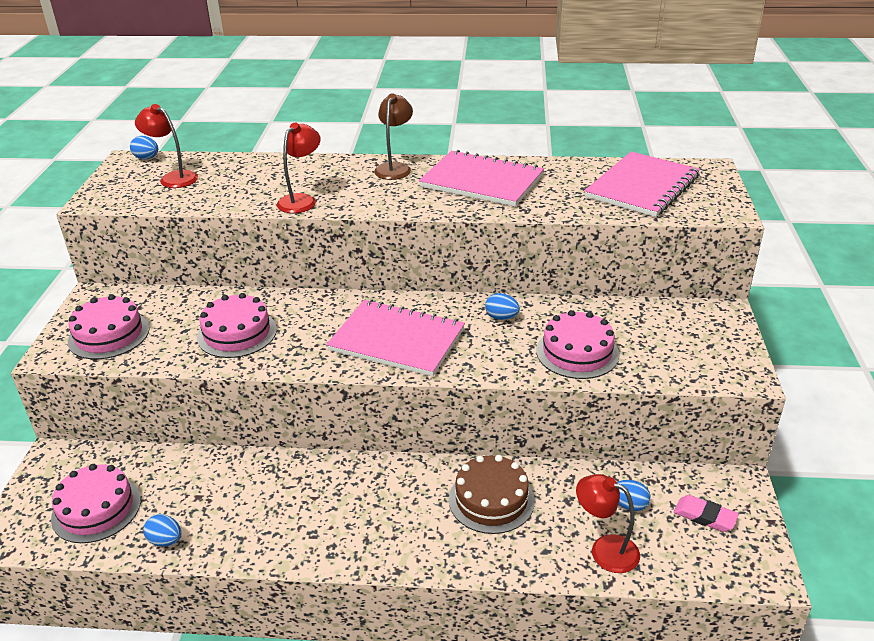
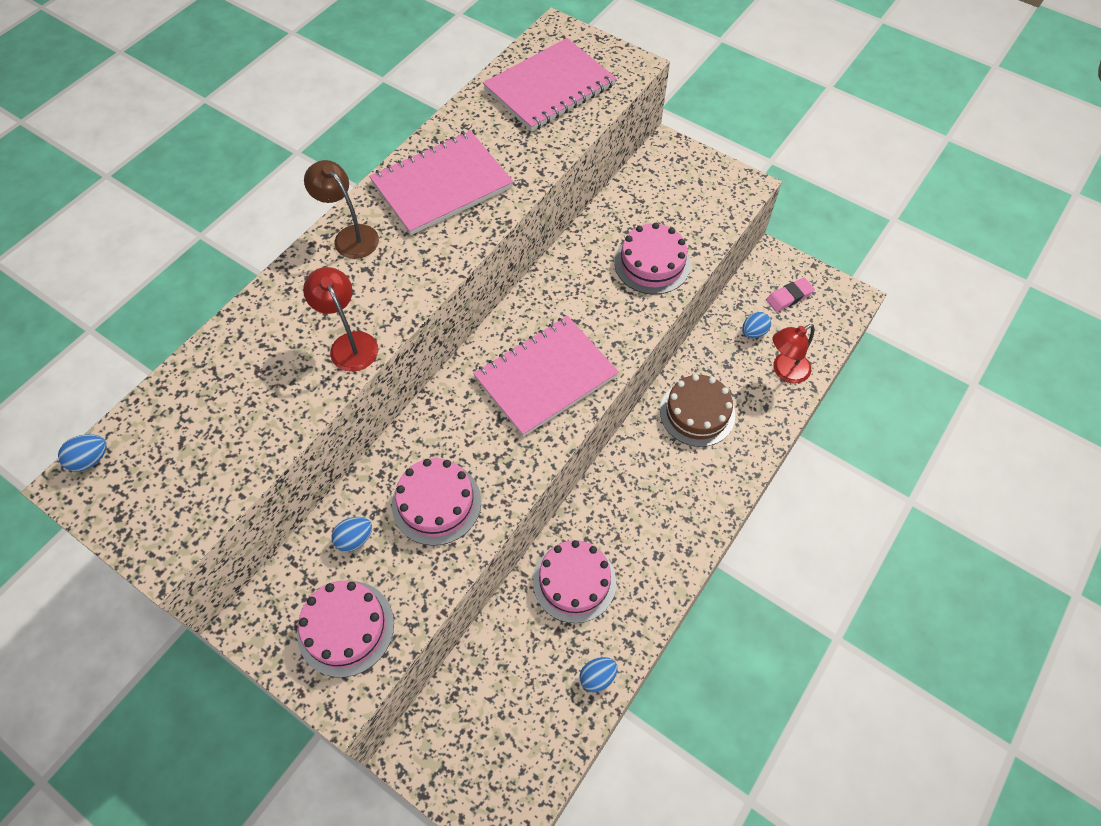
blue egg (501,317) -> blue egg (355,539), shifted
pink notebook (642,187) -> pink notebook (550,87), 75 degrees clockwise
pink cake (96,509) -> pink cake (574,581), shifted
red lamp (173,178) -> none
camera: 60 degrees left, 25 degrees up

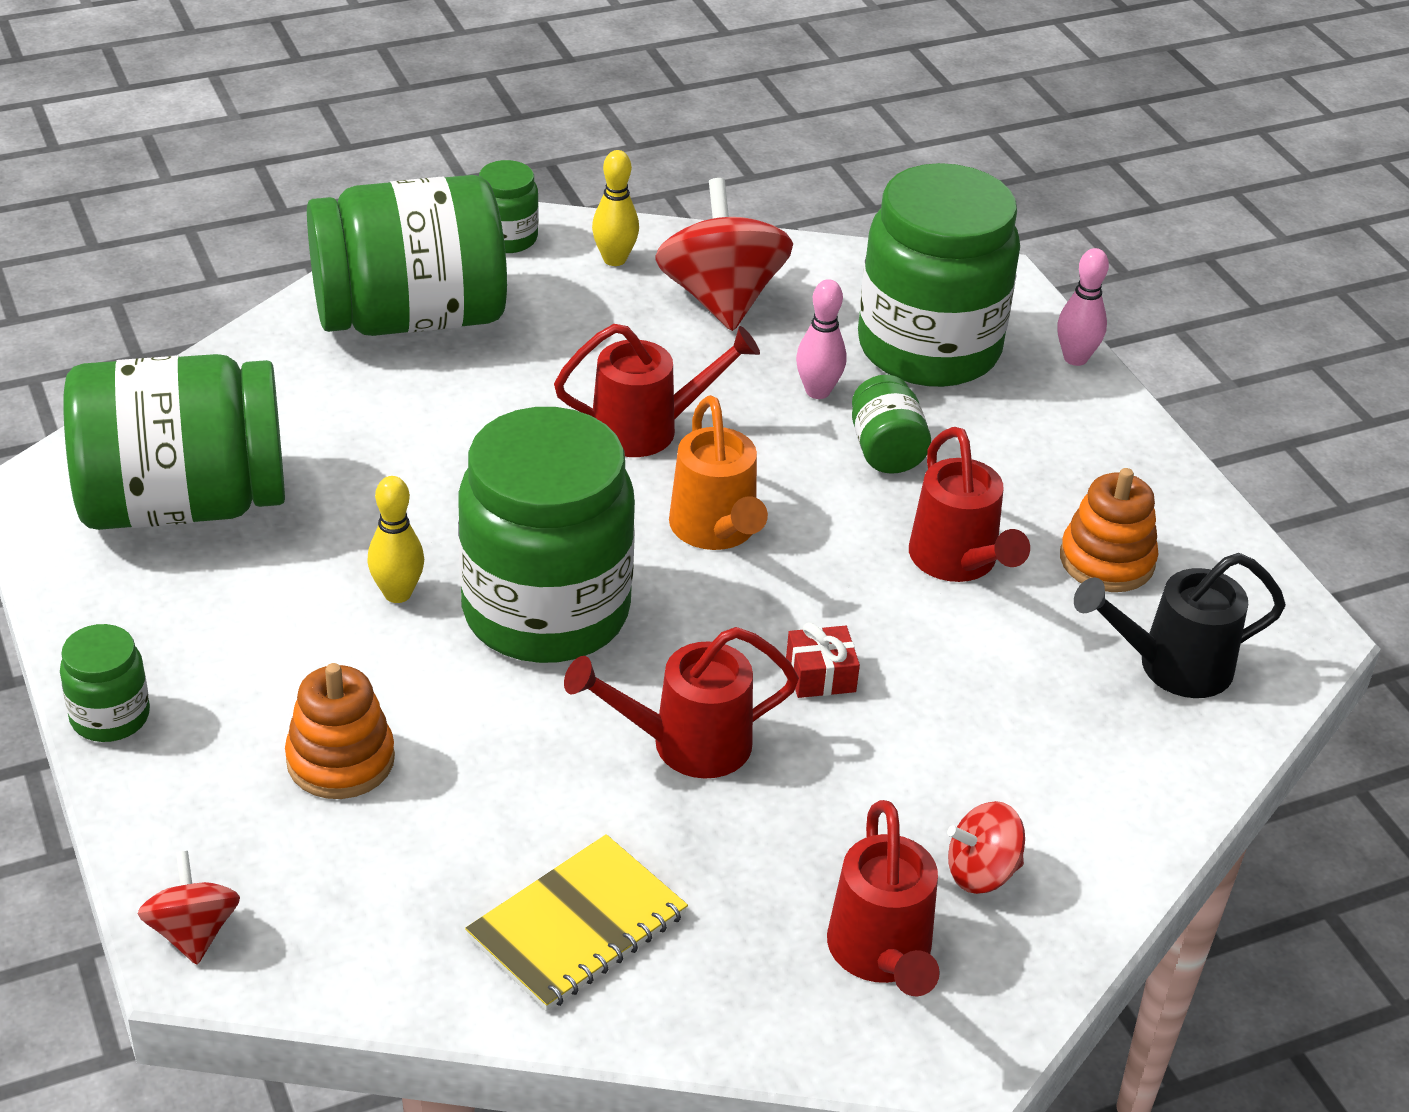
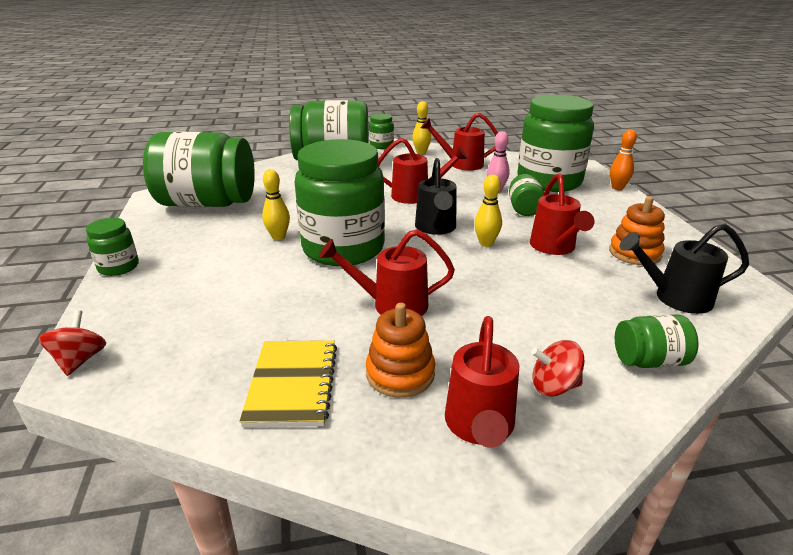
yellow notebook (577,926) -> yellow notebook (292,384), 60 degrees counterclockwise
orange stacking toy (340,760) -> orange stacking toy (400,373), shifted
orange watering can (716,531) -> black watering can (436,228)
red spinning top (721,299) -> red watering can (461,164)
none -> yellow bowling pin (486,243)
pink bowling pin (1075,358) -> orange bowling pin (617,188)
none -> green jar (648,361)
red gift (820,675) -> none
camera: 15 degrees right, 10 degrees down

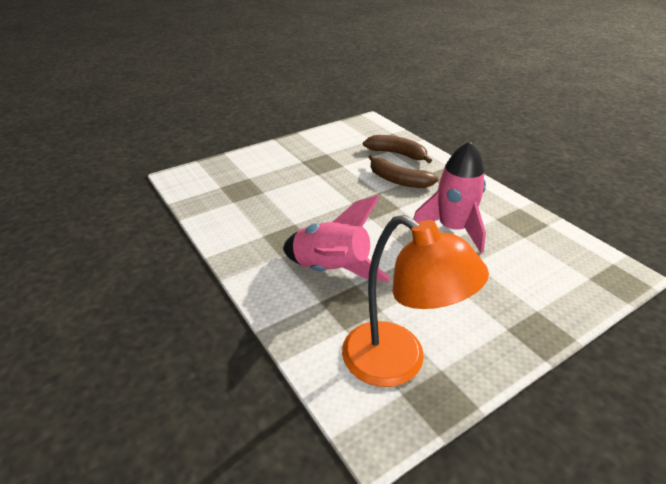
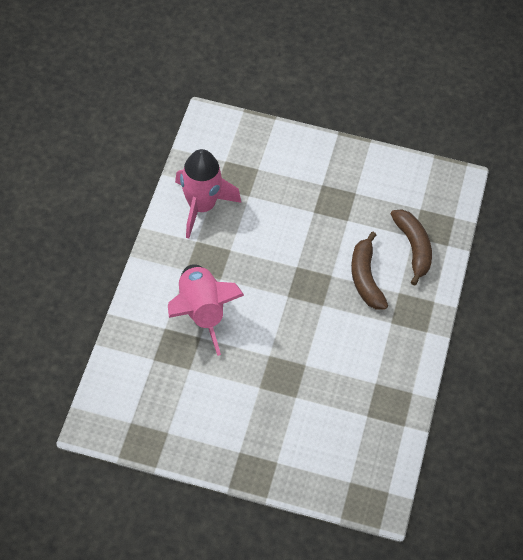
pink rocket (452,229) -> pink rocket (201,206), shifted
orange lamp (398,363) -> none
camera: 45 degrees right, 20 degrees up

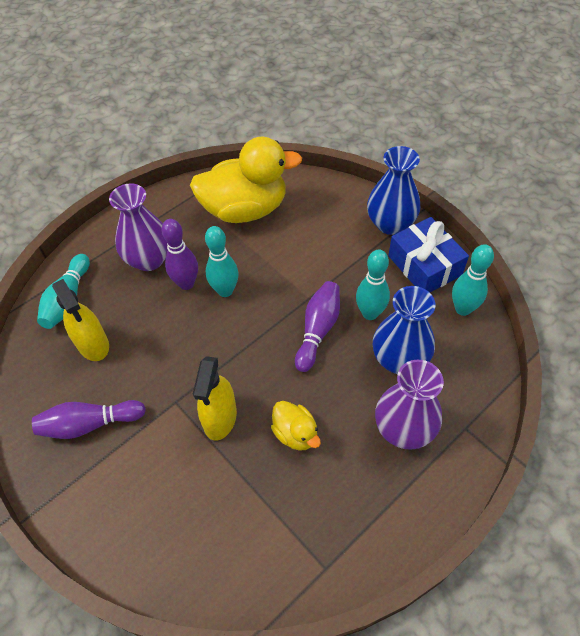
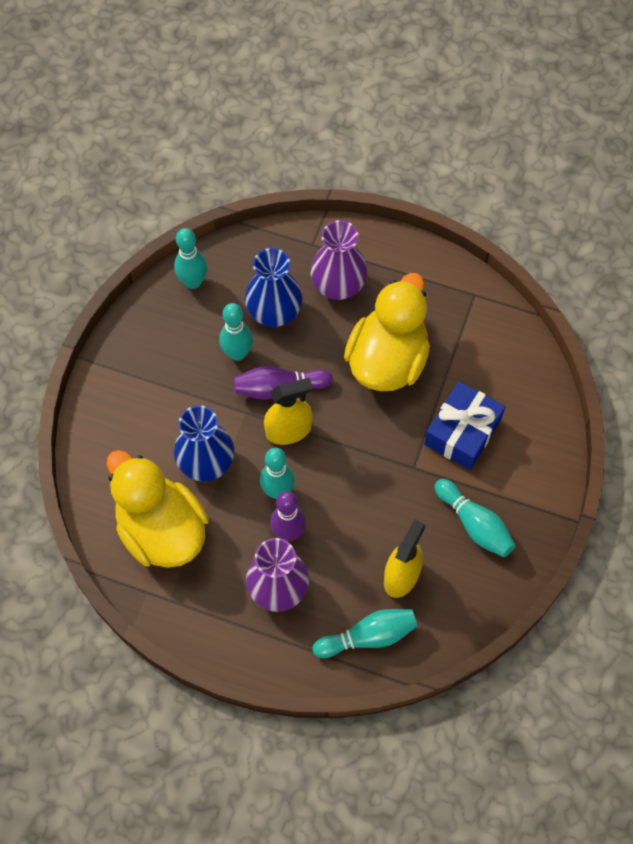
blue vase (390,224) -> blue vase (206,462), shifted
yellow spray bottle (220,418) -> yellow spray bottle (288,430), shifted
yellow duck (295,434) -> yellow duck (387,360), x2.14
blue gift (424,265) -> blue gift (462,432), shifted
purple bowling pin (89,424) -> turquoise bowling pin (474,524)
camera: 120 degrees left, 10 degrees up

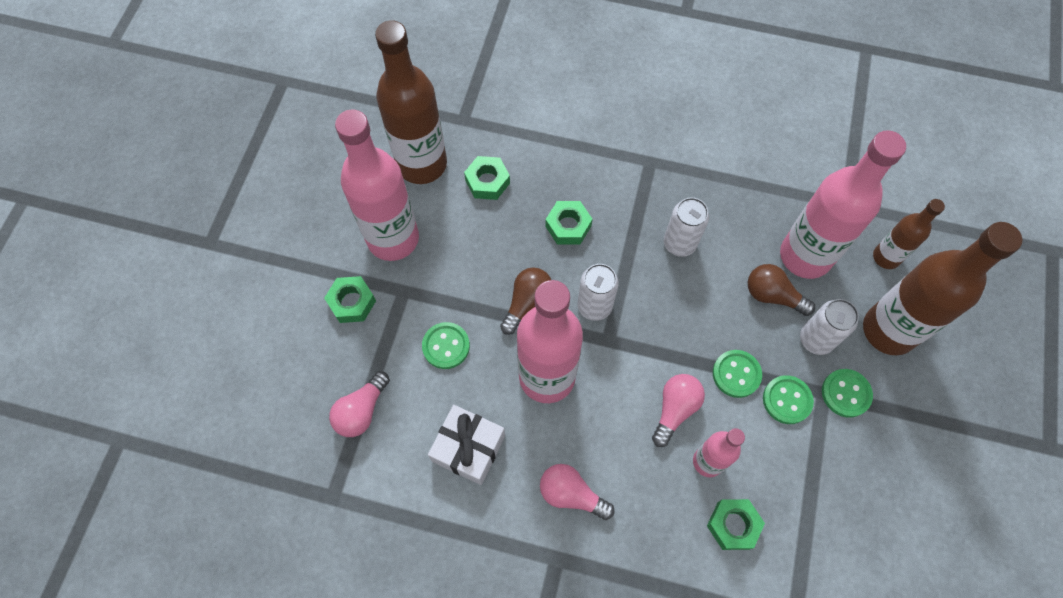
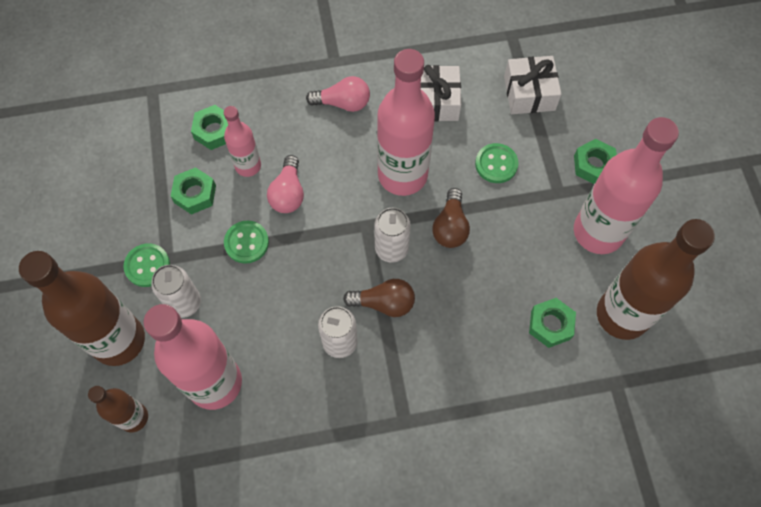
green nut (568,226) -> green nut (195,194), shifted
brown light bulb (772,295) -> brown light bulb (384,303), shifted
pink light bulb (362,411) -> white gift (529,93)
green button (787,400) -> none
camera: 155 degrees right, 0 degrees up

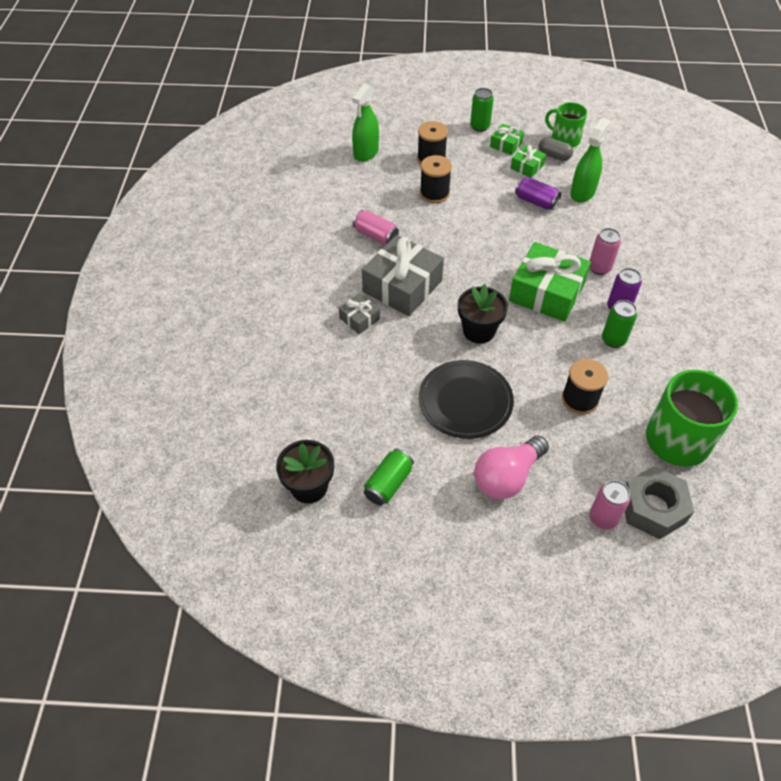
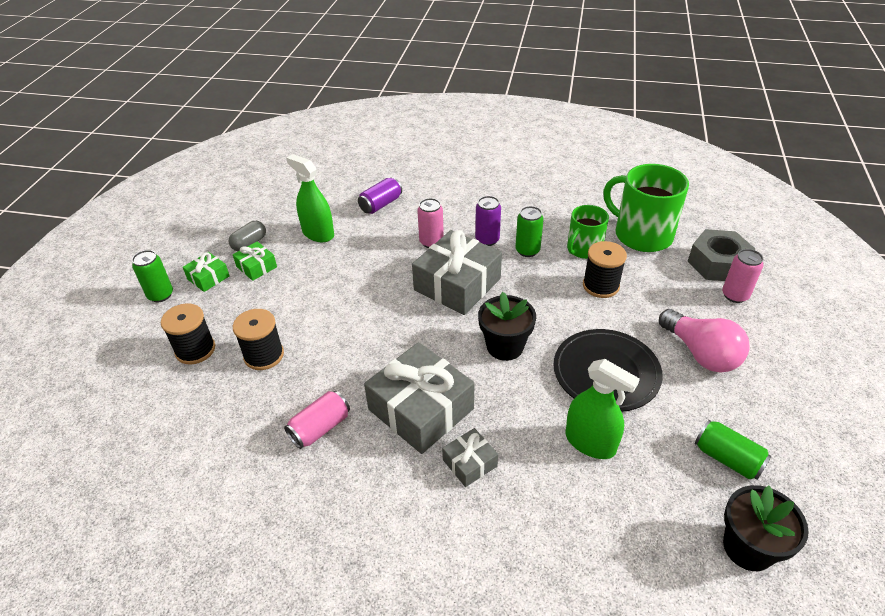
purple can (536,201) -> purple can (381,204), shifted
green gift (546,292) -> grey gift (457,284)
green spray bottle (366,152) -> green spray bottle (590,442), shifted
green mug (564,139) -> green mug (583,249), shifted
camera: 80 degrees left, 10 degrees down

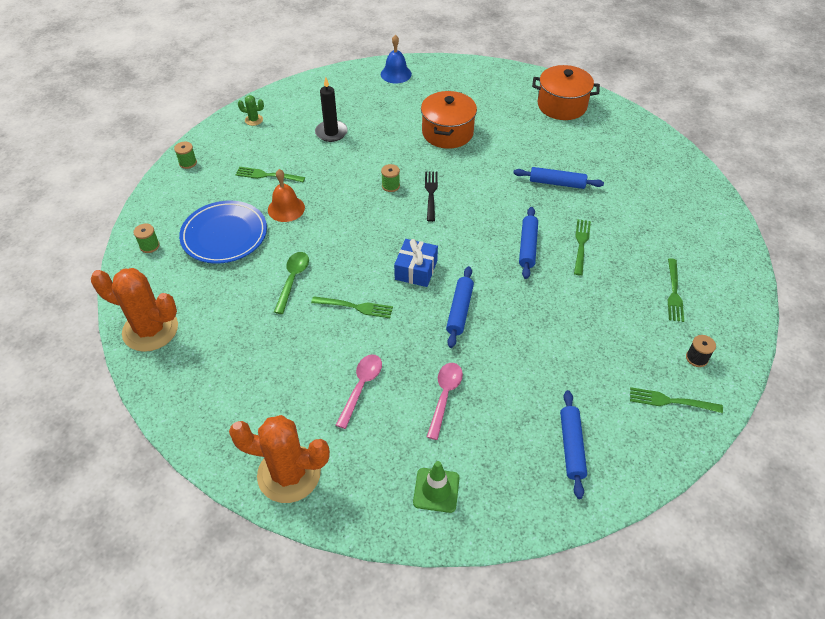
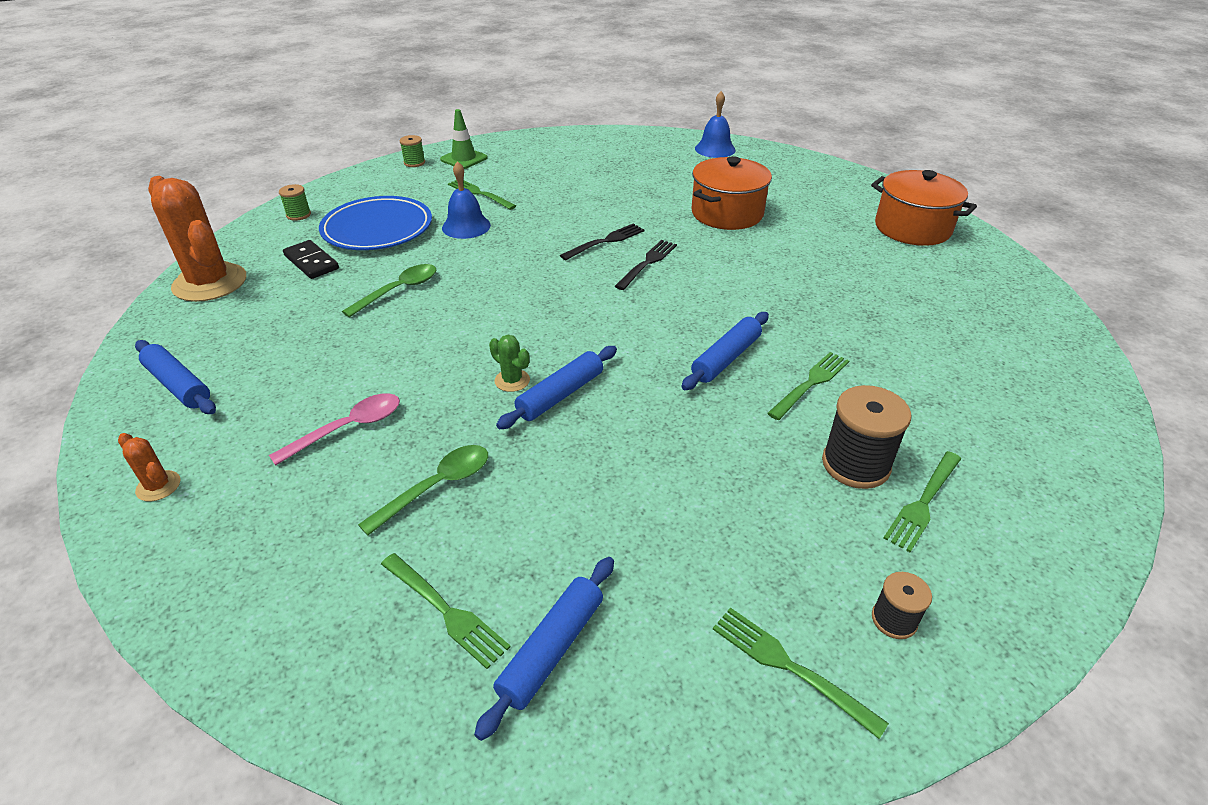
orange cactus (289,474) -> orange cactus (158,486), x0.43
blue rolling pin (557,183) -> blue rolling pin (178,385), shifted
none -> black domino (311,262)
pink spoon (444,396) -> green spoon (436,487)
green fork (355,307) -> green fork (445,611), shifted
green traffic cone (436,490) -> green traffic cone (464,159), shifted
orange bell (286,208) -> blue bell (466,226)
green cactus (254,120) -> green cactus (512,380), shifted
green spool (390,186) -> black fork (605,241)
none -> black spool (855,464)
black candle (331,132) -> none
blue gift (416,270) -> none
camera: 30 degrees right, 10 degrees down

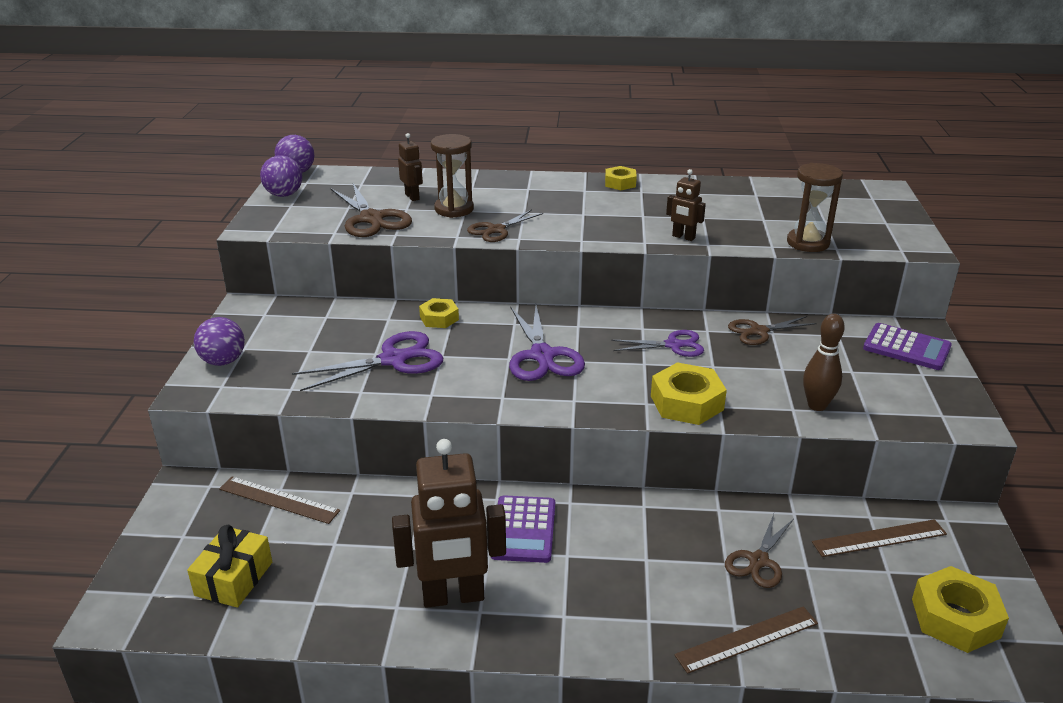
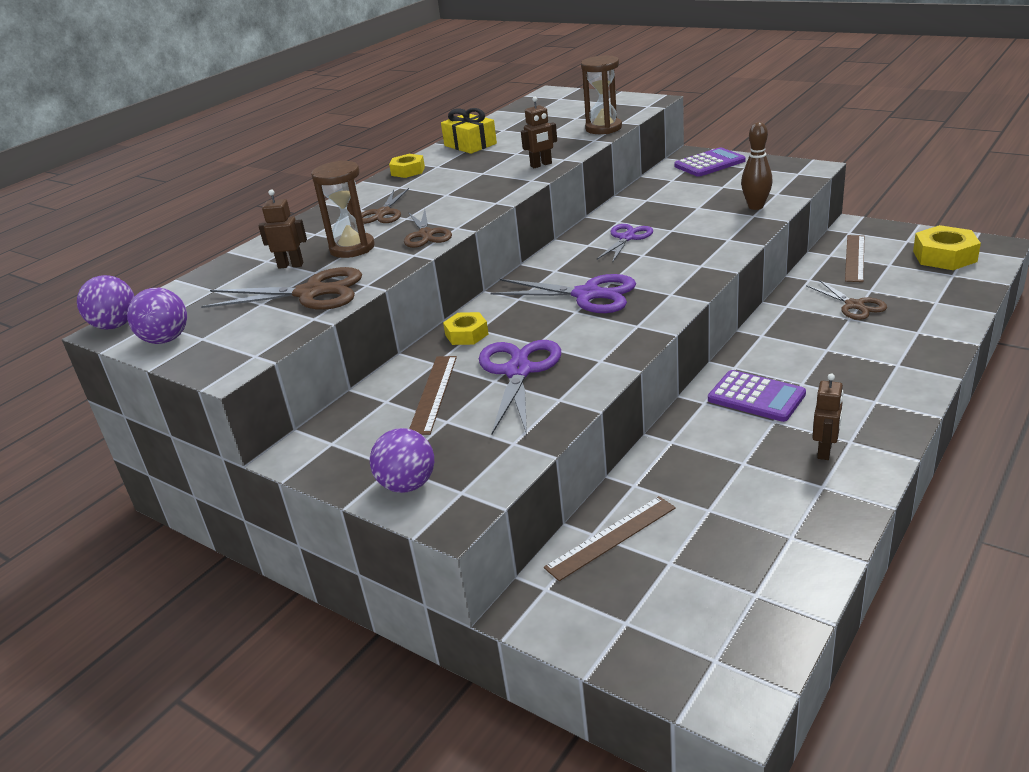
brown scissors (758,331) -> brown scissors (383,213), shifted
brown ruler (747,639) -> brown ruler (433,393), shifted
yellow gift (234,579) -> yellow gift (470,145), shifted
brown robot (453,597) -> brown robot (825,451), x0.48
yellow nut (687,403) -> none
camera: 55 degrees left, 0 degrees up

